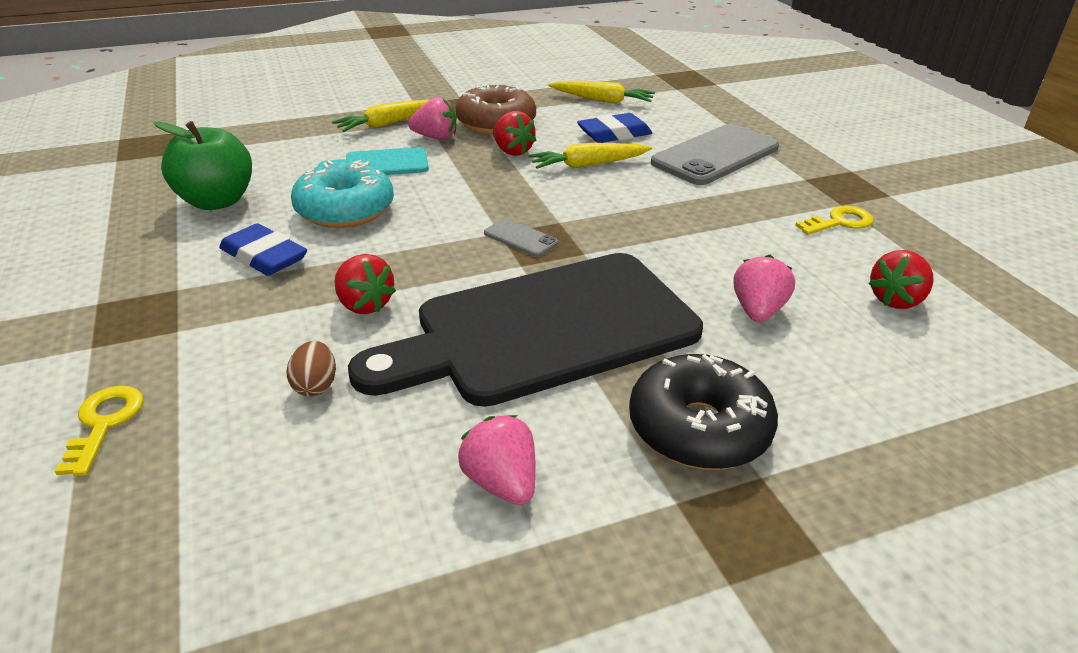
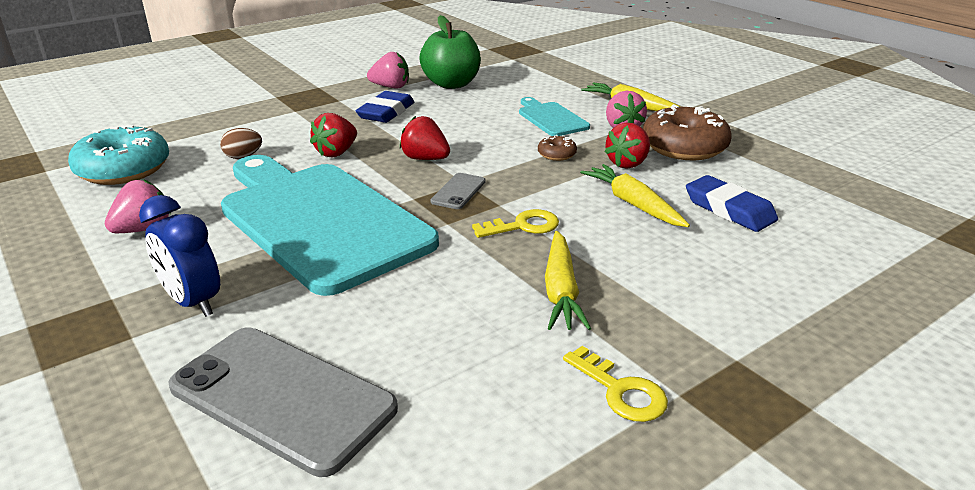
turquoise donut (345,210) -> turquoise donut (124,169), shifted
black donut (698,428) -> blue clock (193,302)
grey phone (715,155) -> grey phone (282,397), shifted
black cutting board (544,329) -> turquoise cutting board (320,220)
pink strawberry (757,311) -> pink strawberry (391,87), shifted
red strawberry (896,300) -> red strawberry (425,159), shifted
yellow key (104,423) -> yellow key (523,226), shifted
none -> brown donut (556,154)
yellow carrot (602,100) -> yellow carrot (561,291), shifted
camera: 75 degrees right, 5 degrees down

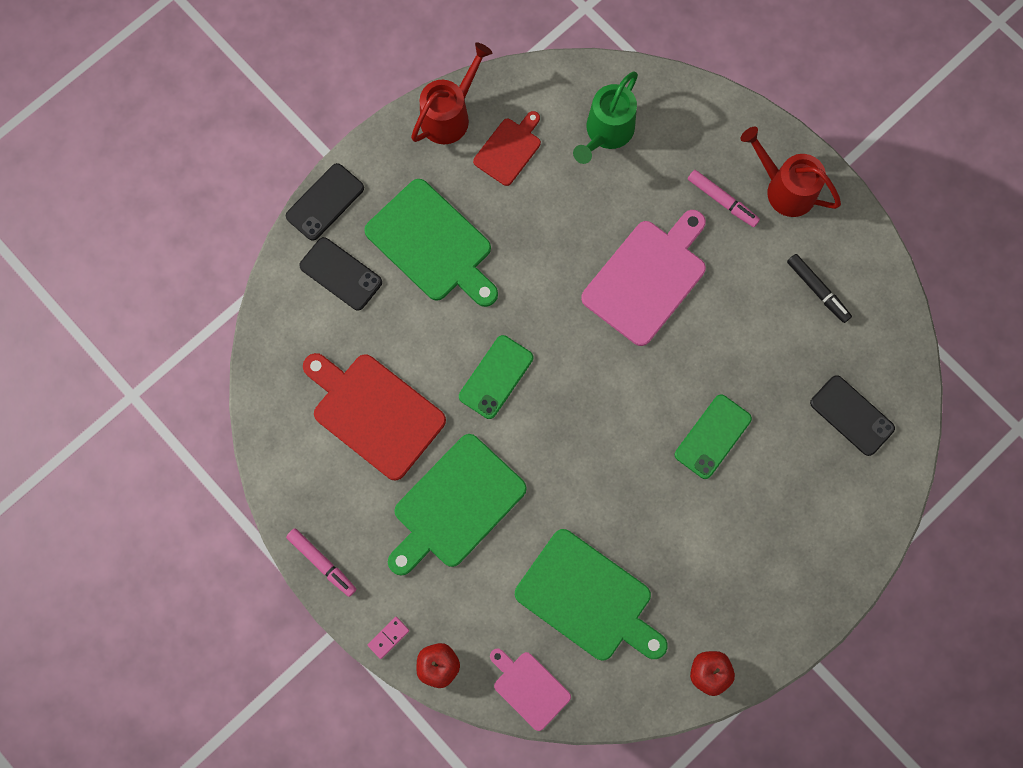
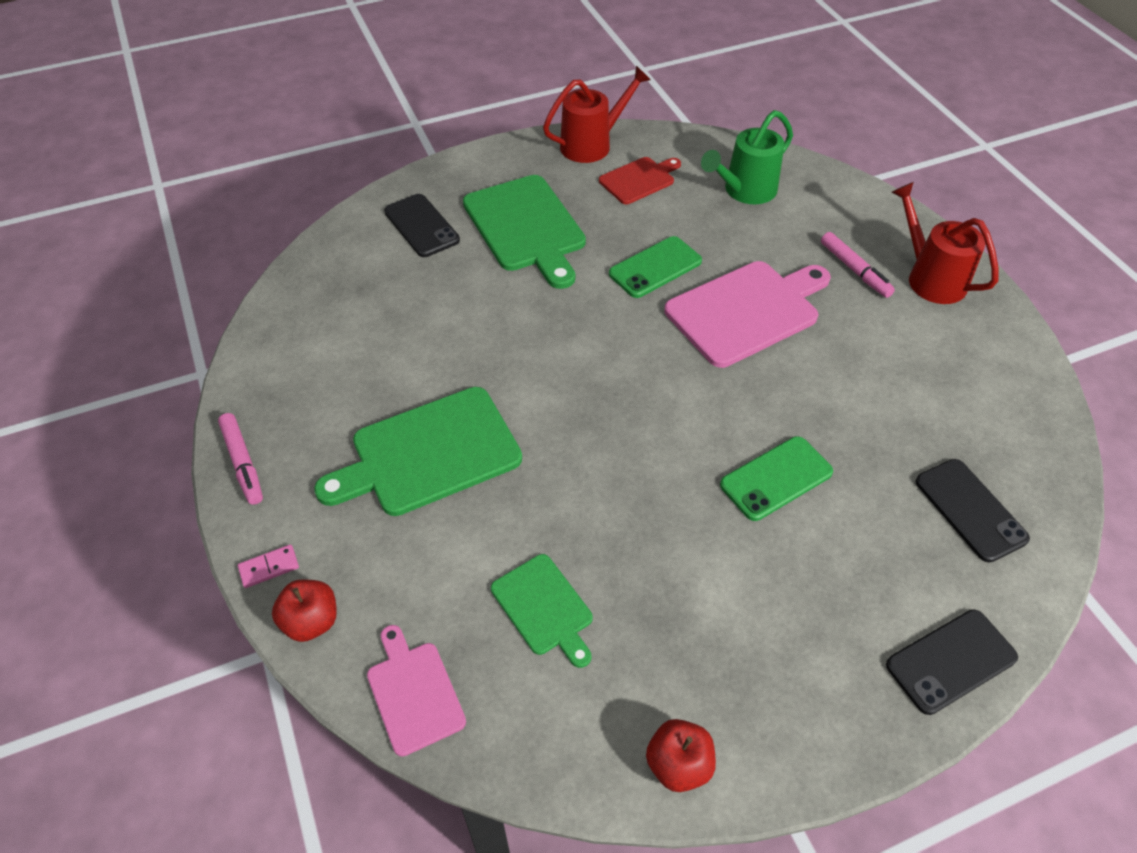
green cutting board (588,598) -> green cutting board (544,608), x0.56
green phone (496,377) -> green phone (655,267), shifted
black phone (325,202) -> black phone (951,661), shifted
red cutting board (374,413) -> none
black marker (817,290) -> none
camera: 20 degrees right, 25 degrees down

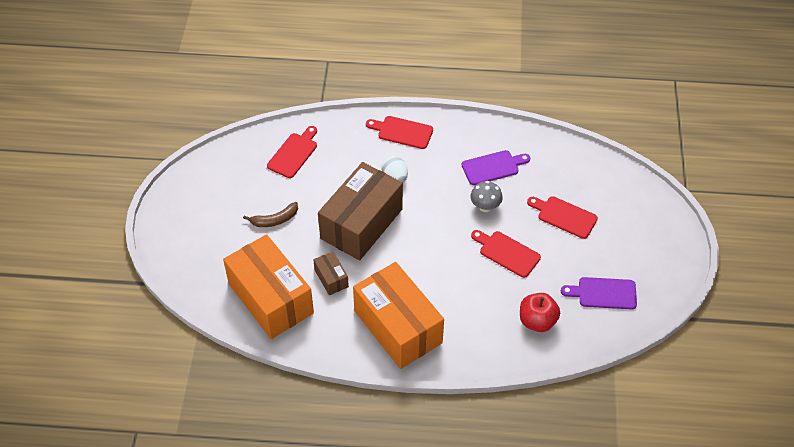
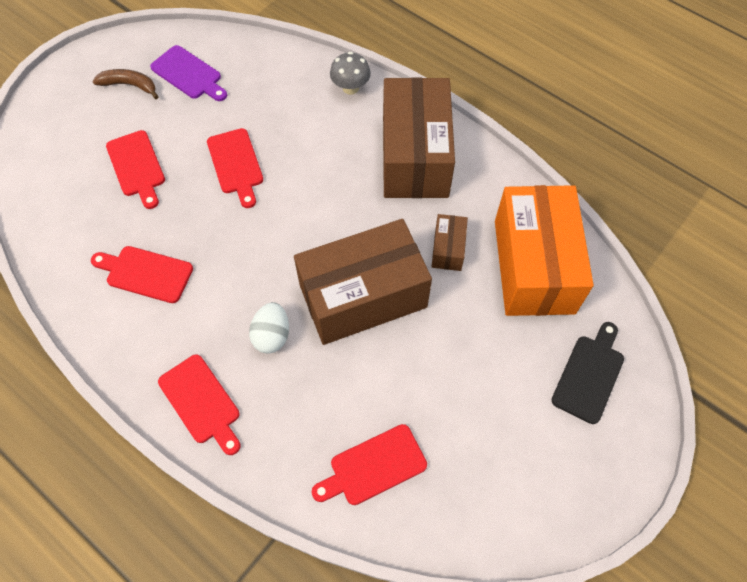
purple cutting board (492,167) -> red cutting board (146,273)
brown banana (275,220) -> brown banana (129,85), shifted
grey mushroom (485,207) -> grey mushroom (350,88), shifted
orange box (398,327) -> brown box (415,156)
none -> black cutting board (589,375)
red apple (537,321) -> none
camera: 145 degrees left, 10 degrees up

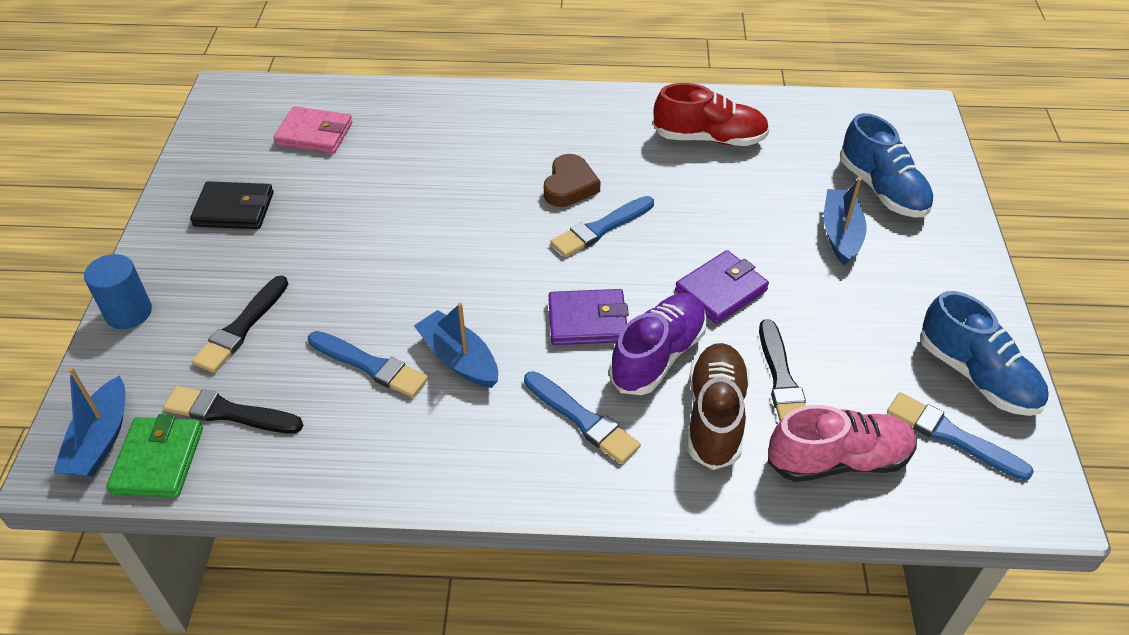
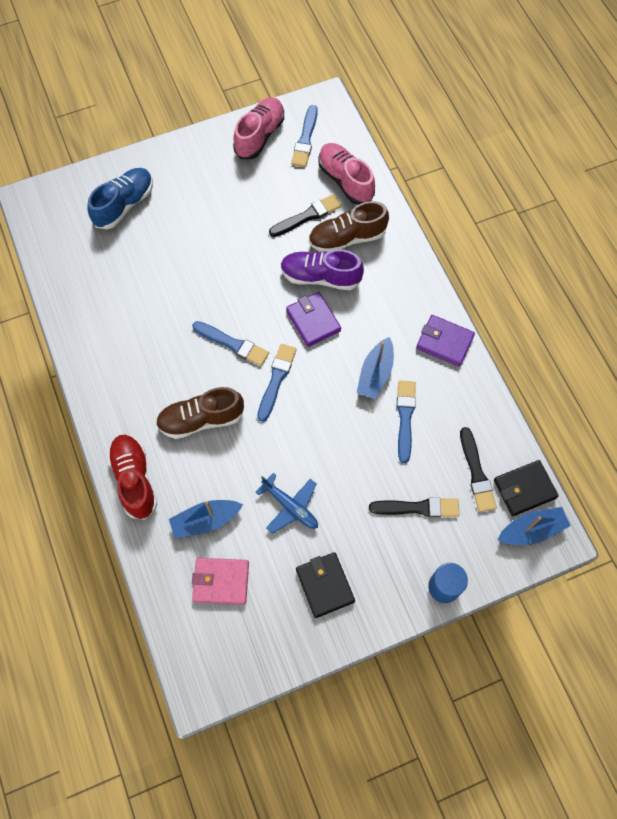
red shoe (709,138) -> red shoe (134,479), shifted
none -> brown shoe (201,419)
blue boat (840,234) -> blue boat (205,521), shifted
pink wallet (314,134) -> pink wallet (221,581), 75 degrees counterclockwise
blue shoe (977,376) -> pink shoe (259,136)
none -> blue plane (290,506)
blue brush (582,419) -> blue brush (276,380), shifted
purple wallet (721,290) -> purple wallet (444,342), shifted
green wallet (158,460) -> black wallet (524,489)
brown heart (569,186) -> none
camera: 115 degrees left, 20 degrees up

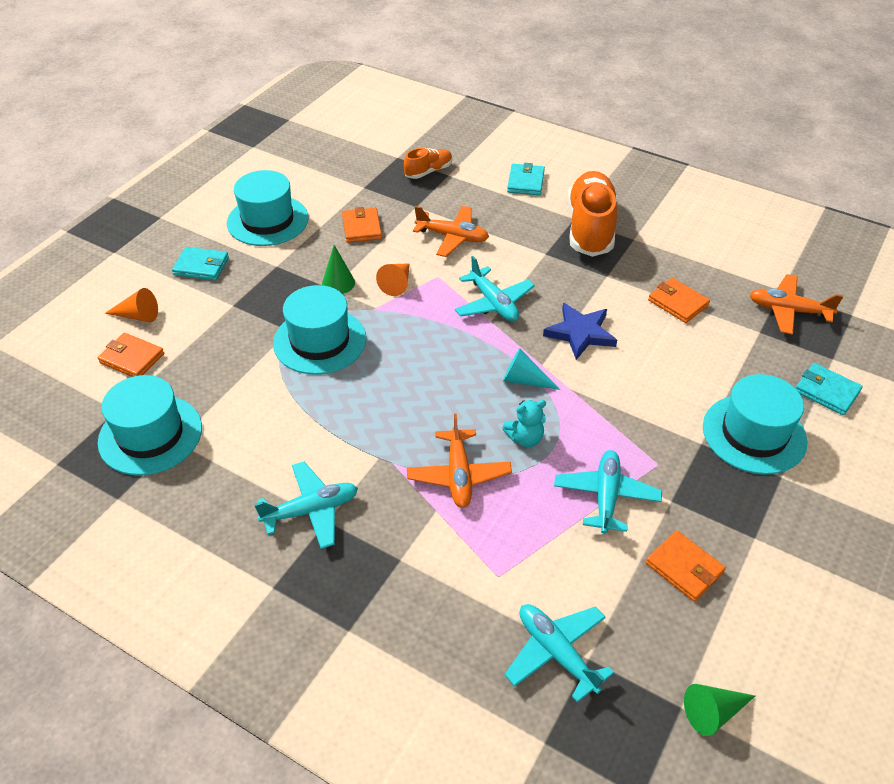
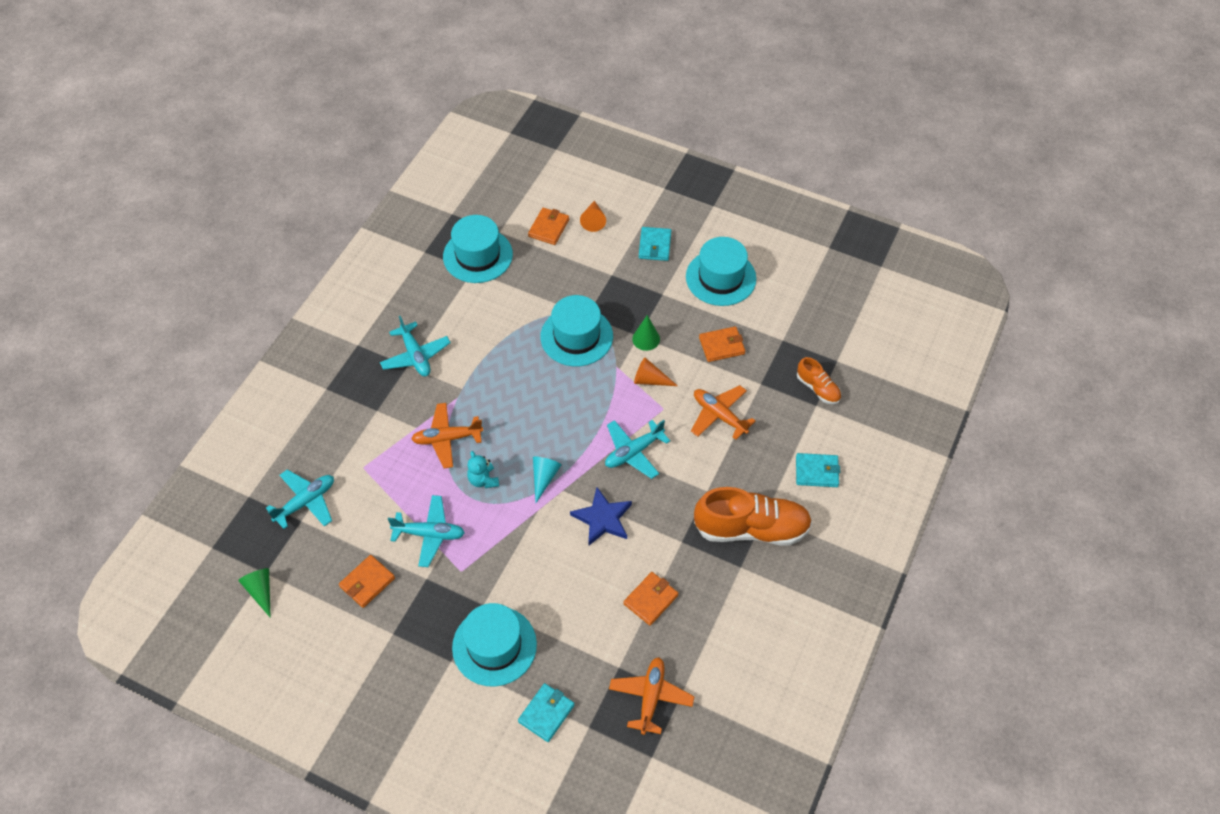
orange plane (452,237) -> orange plane (719,415), 120 degrees clockwise
camera: 85 degrees right, 10 degrees up

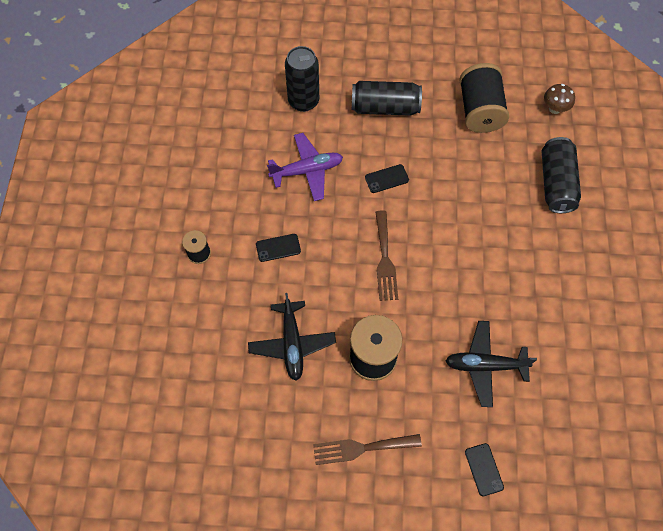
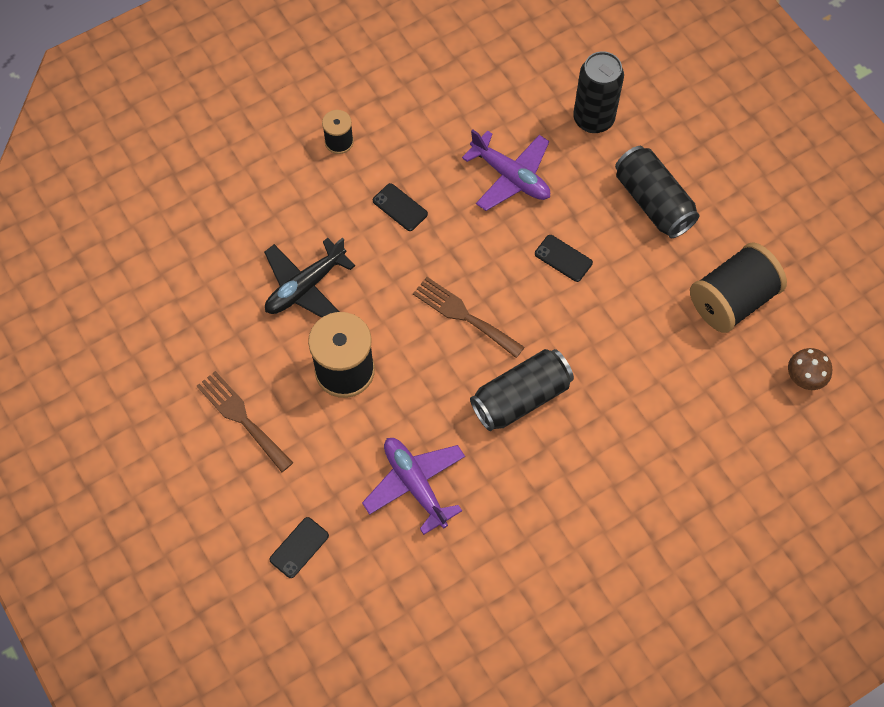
black plane (485,365) -> purple plane (415,485)
brown fork (385,260) -> brown fork (464,315), 75 degrees clockwise
black can (556,183) -> black can (521,398), shifted
camera: 55 degrees right, 0 degrees up

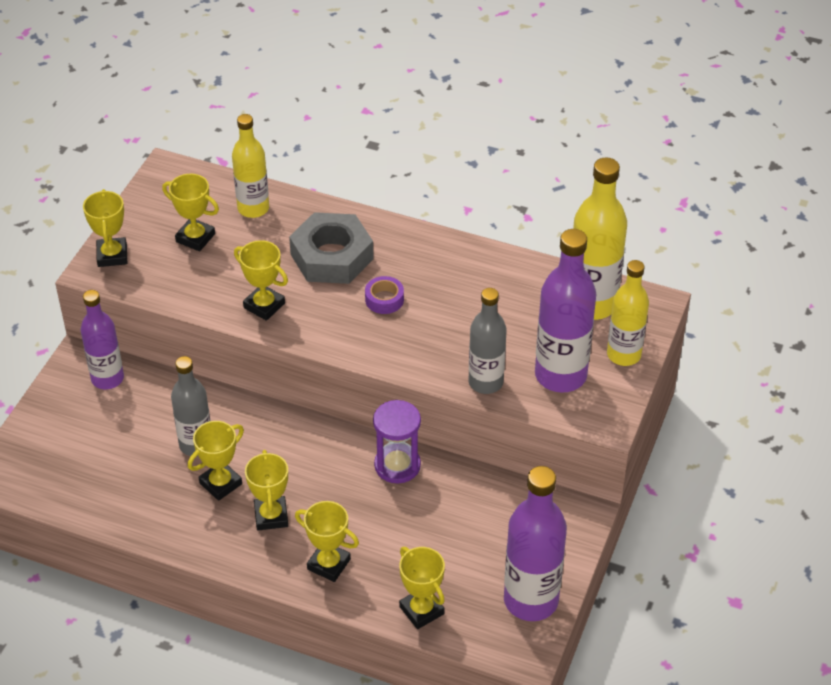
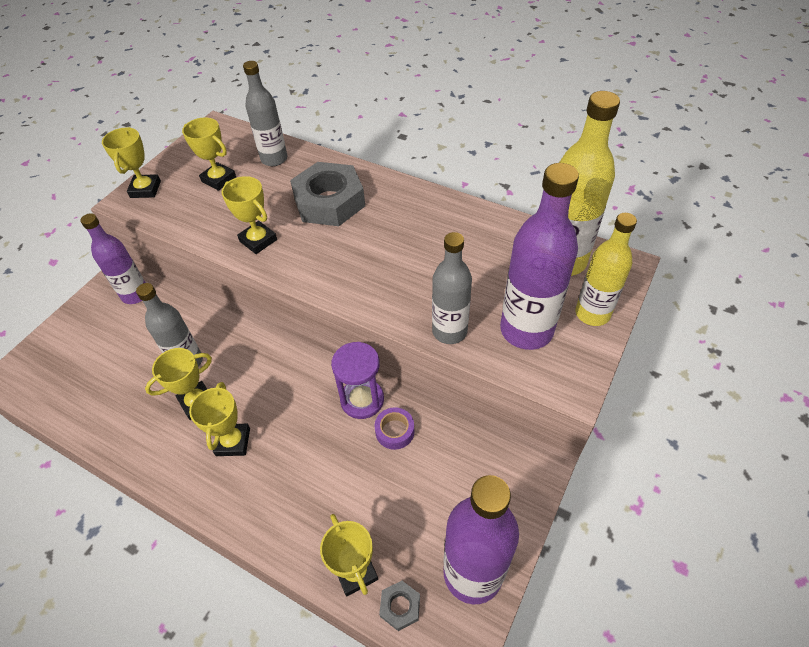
yellow bottle (253,208) -> grey bottle (274,159)
purple tape (384,299) -> purple tape (395,431), shifted
none -> grey nut (400,606)
yellow trophy (328,564) -> none
camera: 10 degrees right, 5 degrees up

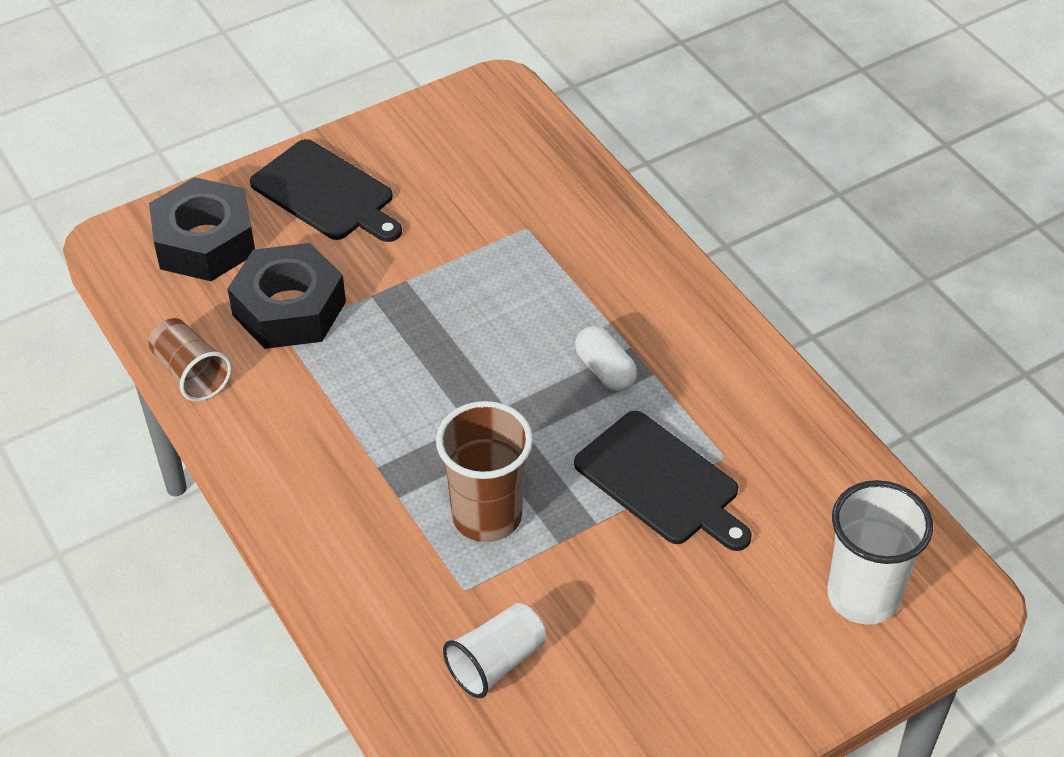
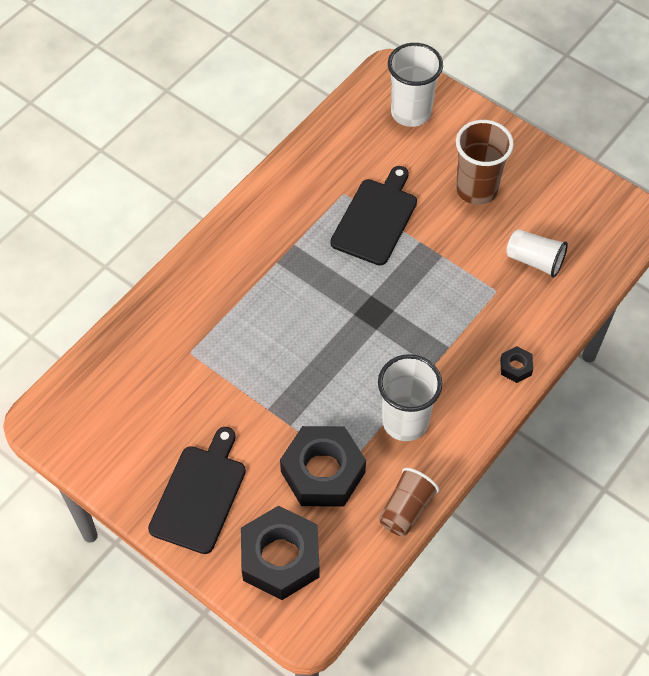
none -> white cup (405,421)
brown cup (486,516) -> brown cup (476,189), shifted
none -> black nut (515,367)
white capsule (605,370) -> none
camera: 110 degrees left, 10 degrees up

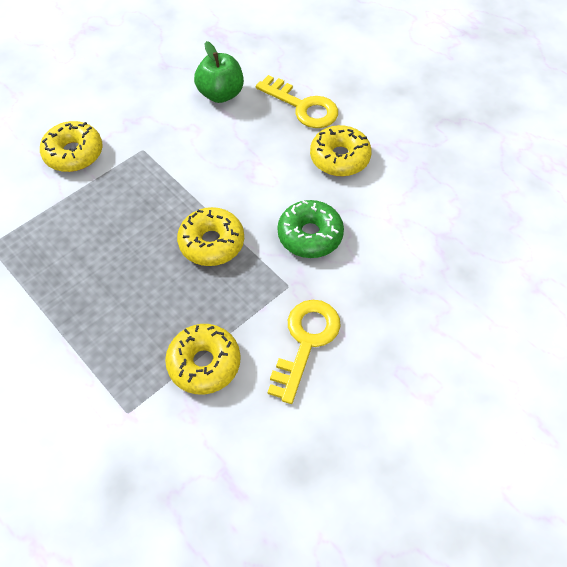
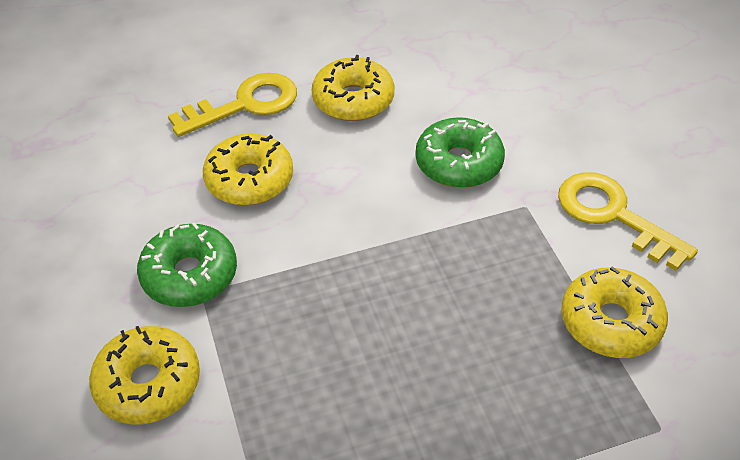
none -> green donut (190,275)
yellow donut (211,243) -> yellow donut (249,180), shifted
green apple (221,94) -> none
camera: 65 degrees left, 10 degrees down

